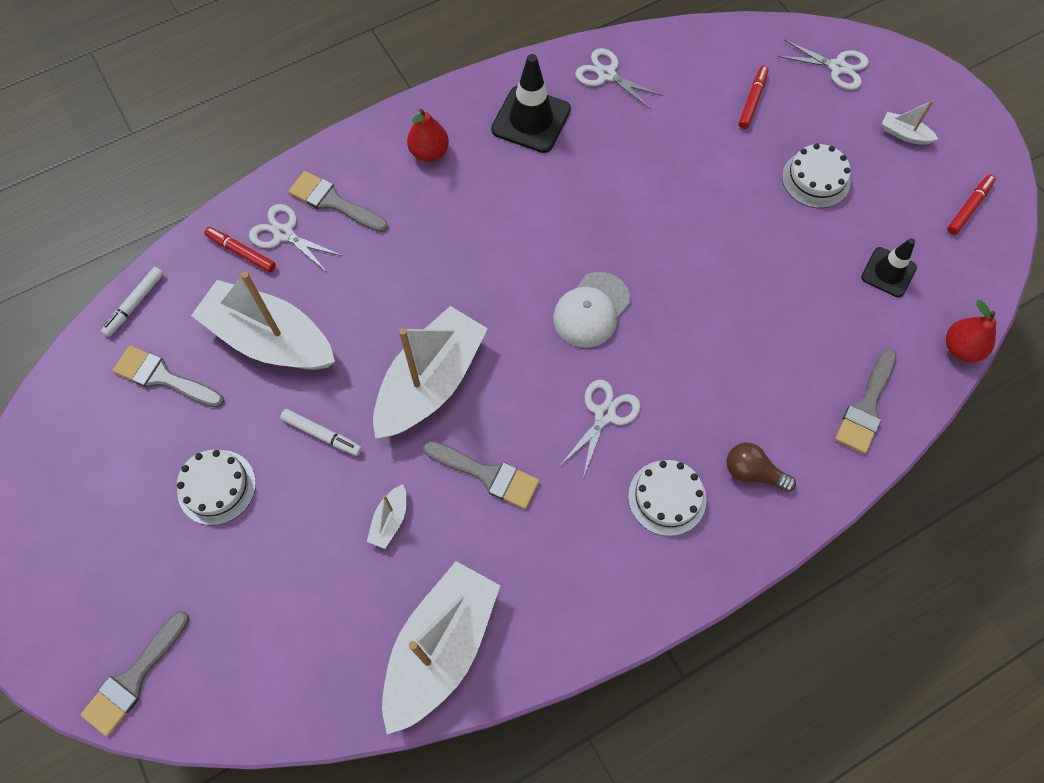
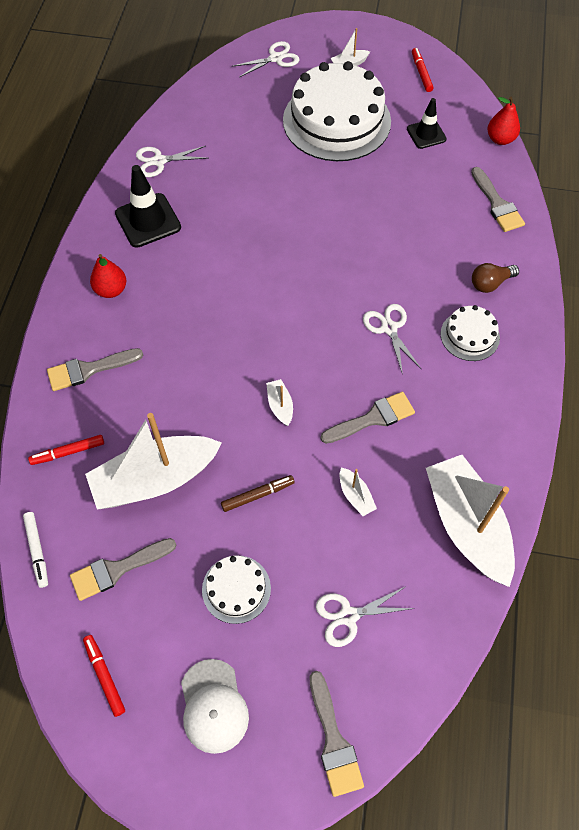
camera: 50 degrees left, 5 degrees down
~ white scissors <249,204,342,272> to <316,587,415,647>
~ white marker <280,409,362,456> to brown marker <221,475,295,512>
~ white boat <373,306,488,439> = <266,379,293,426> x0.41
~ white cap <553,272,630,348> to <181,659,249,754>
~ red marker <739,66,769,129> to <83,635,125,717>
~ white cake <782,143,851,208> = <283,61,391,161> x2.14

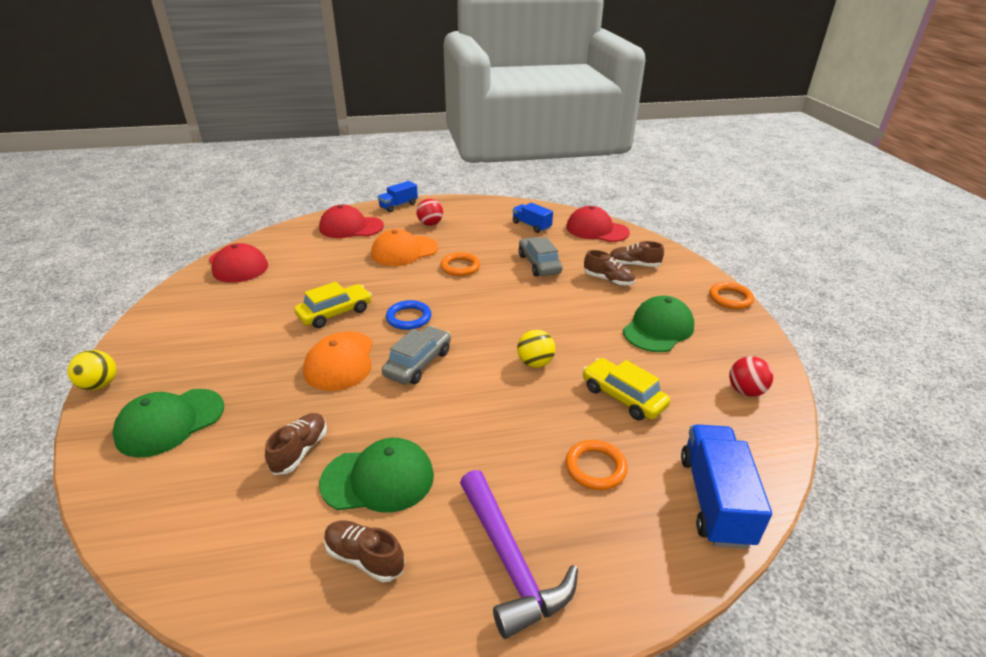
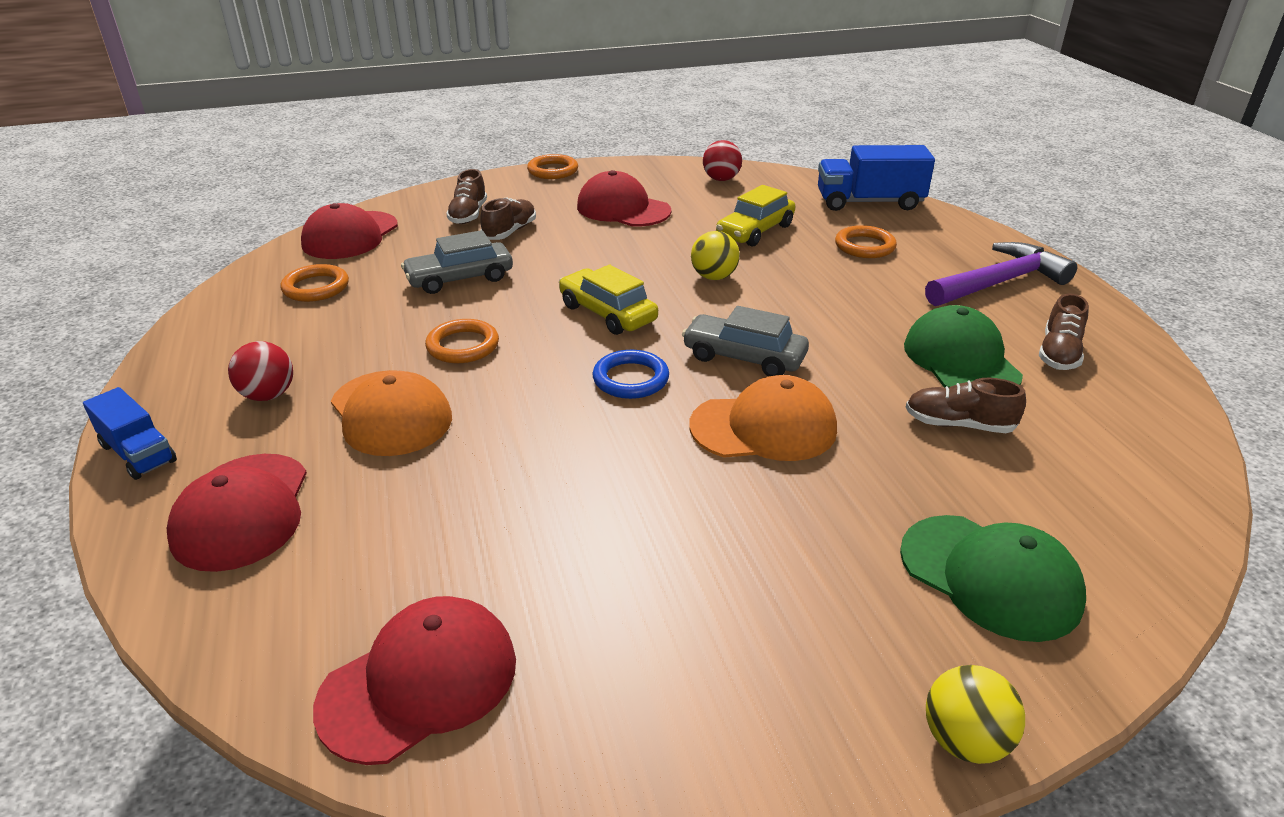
camera: 95 degrees left, 0 degrees up
~ yellow car <294,282,372,328> to <559,265,658,335>
~ blue truck <512,203,553,233> to orange ring <280,264,349,302>
~ green cap <623,296,694,352> to red cap <577,170,672,227>

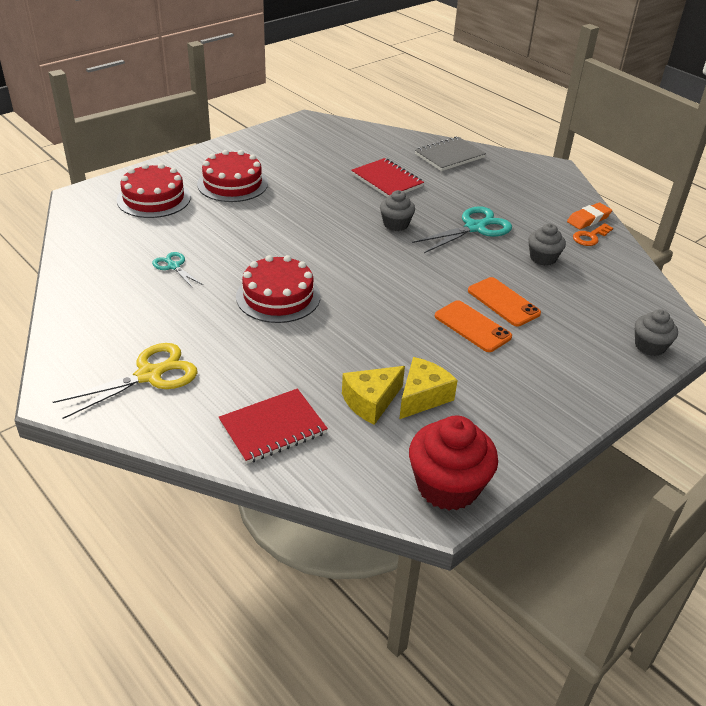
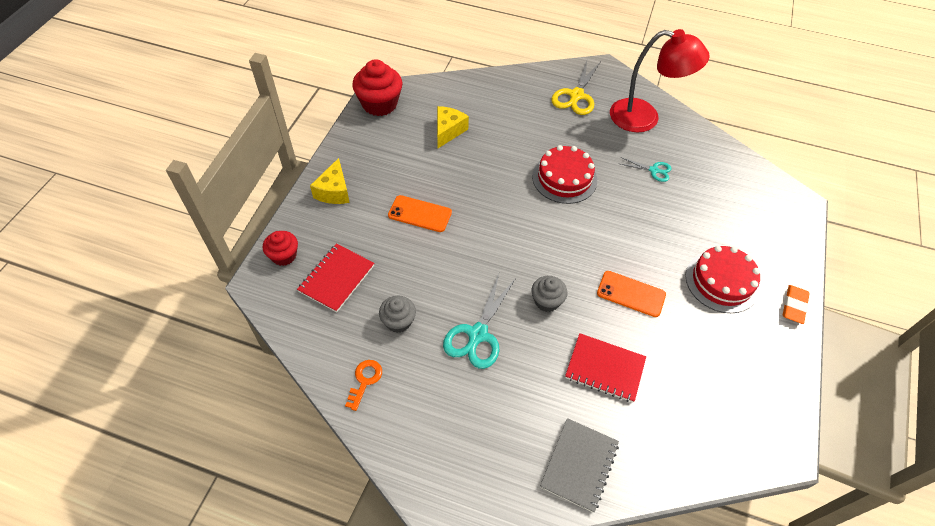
camera: 150 degrees right, 15 degrees up
- red cake <117,163,191,218>
~ red notebook <219,388,328,464> to <297,244,374,313>
~ yellow cheese <399,357,458,419> to <310,158,350,204>
~ orange phone <468,277,541,326> to <597,271,666,317>
~ orange eraser <567,203,612,229> to <783,285,810,324>
~ grey cupcake <635,309,678,356> to red cupcake <263,231,298,266>
+ red lamp <610,29,710,132>

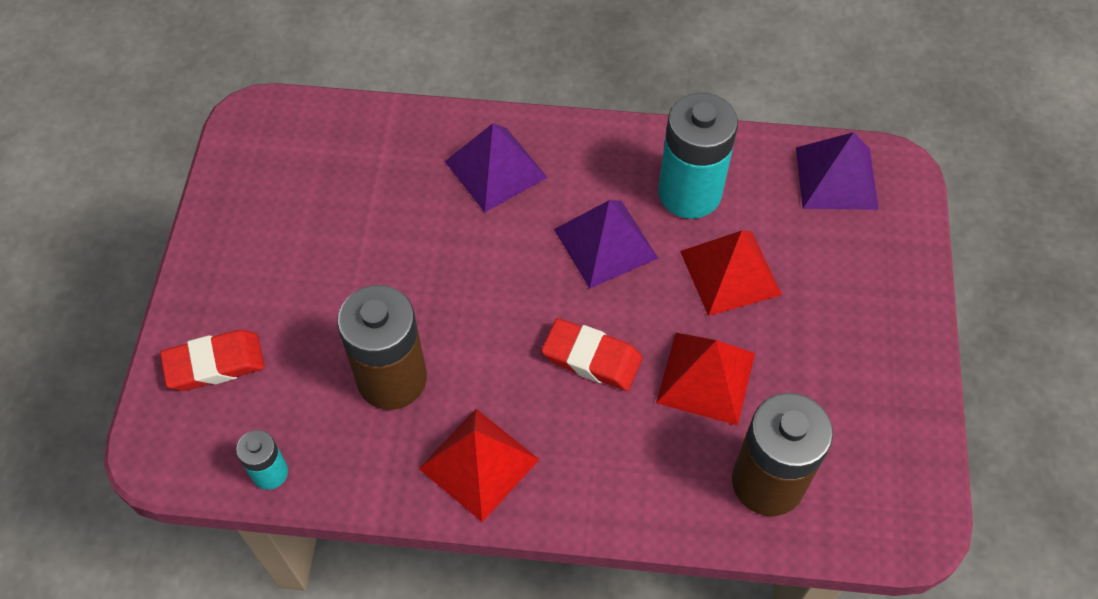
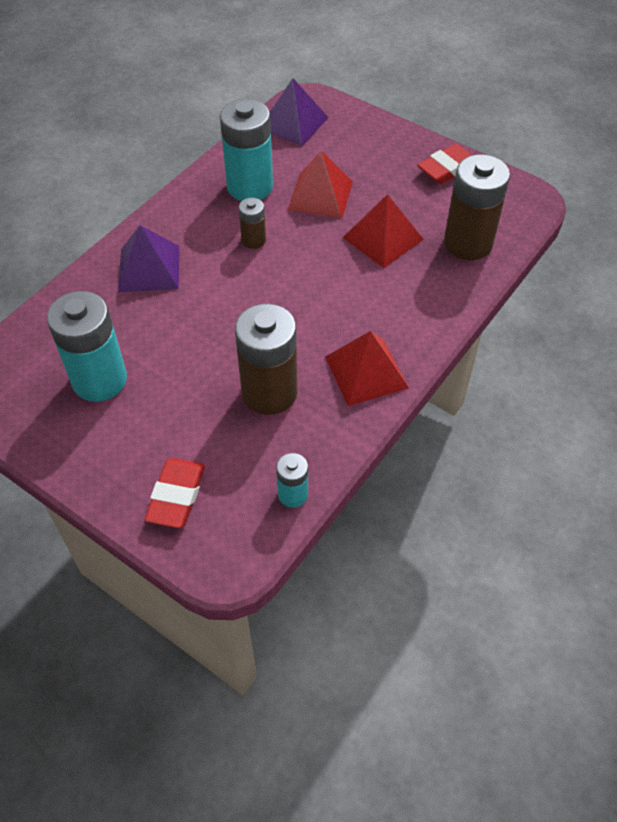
camera: 60 degrees left, 5 degrees down
~ red eraser <542,318,642,391> to <417,144,472,184>
~ purple pyramid <554,200,658,289> to brown battery <239,198,266,249>
+ turquoise battery <47,291,127,402>

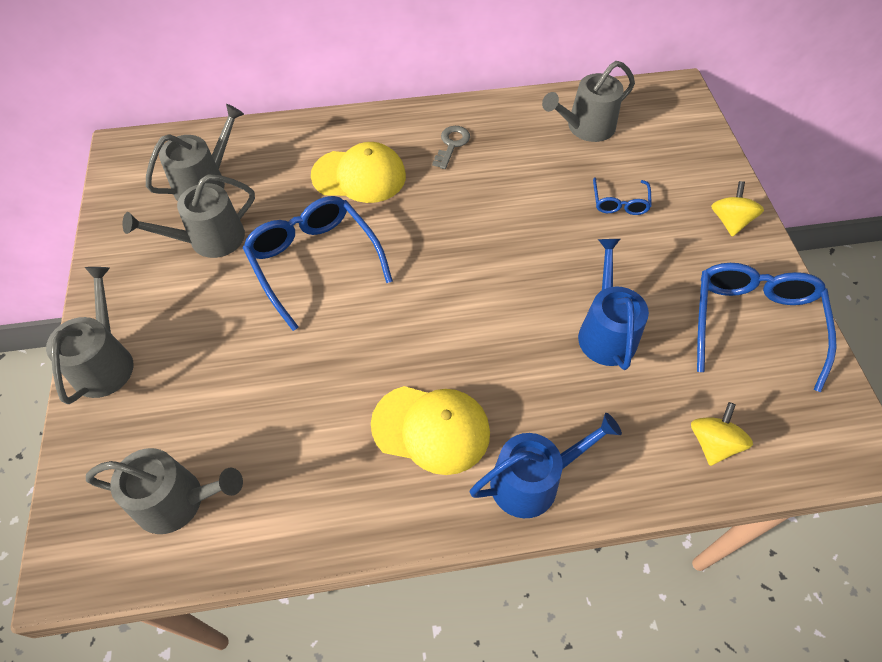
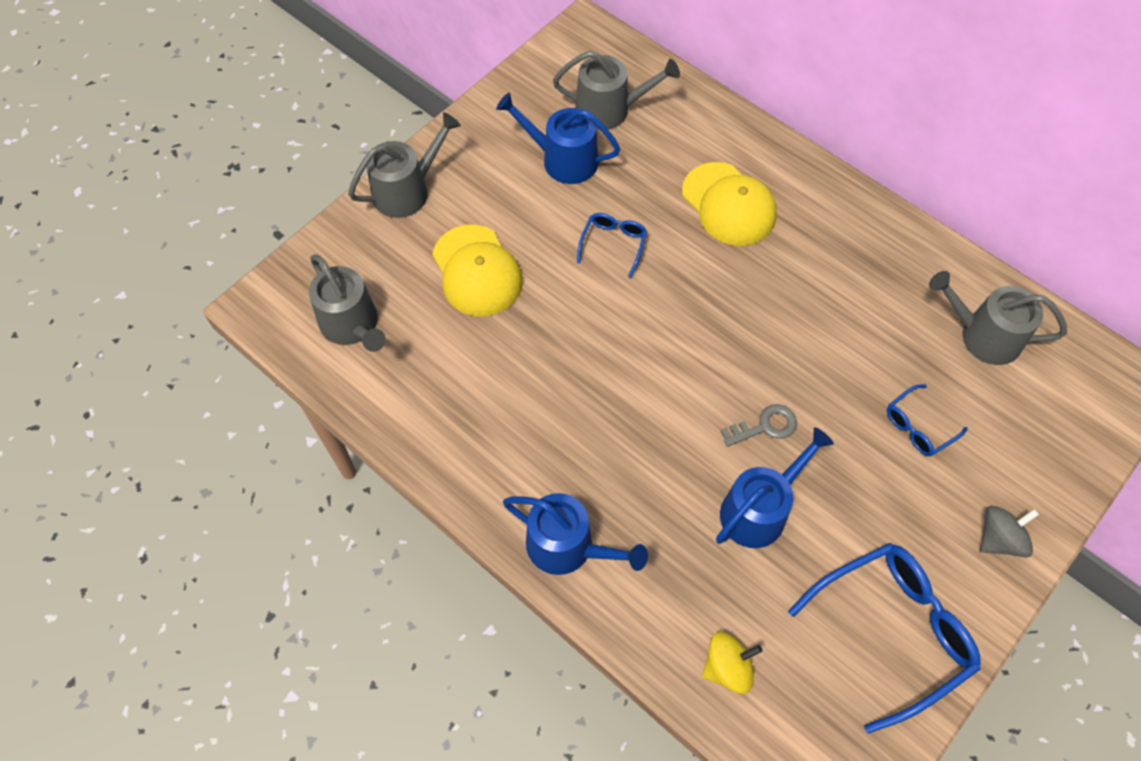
camera: 50 degrees right, 5 degrees up
~ grey watering can <122,174,255,258> to blue watering can <496,93,620,184>
~ blue glasses <243,196,393,331> = <577,213,647,278> x0.50
~ yellow cap <371,386,490,475> to <432,225,523,317>
~ grey key <432,126,470,169> to <721,404,797,447>
~ yellow spinning top <711,181,764,237> to grey spinning top <980,506,1039,557>

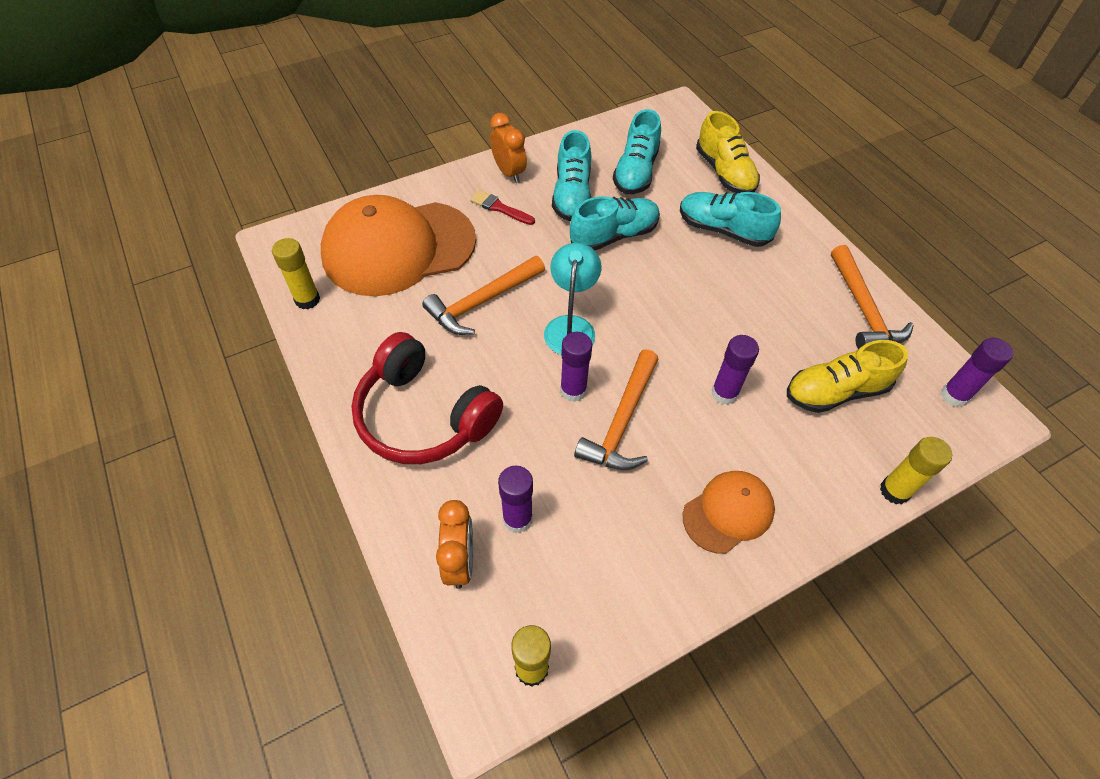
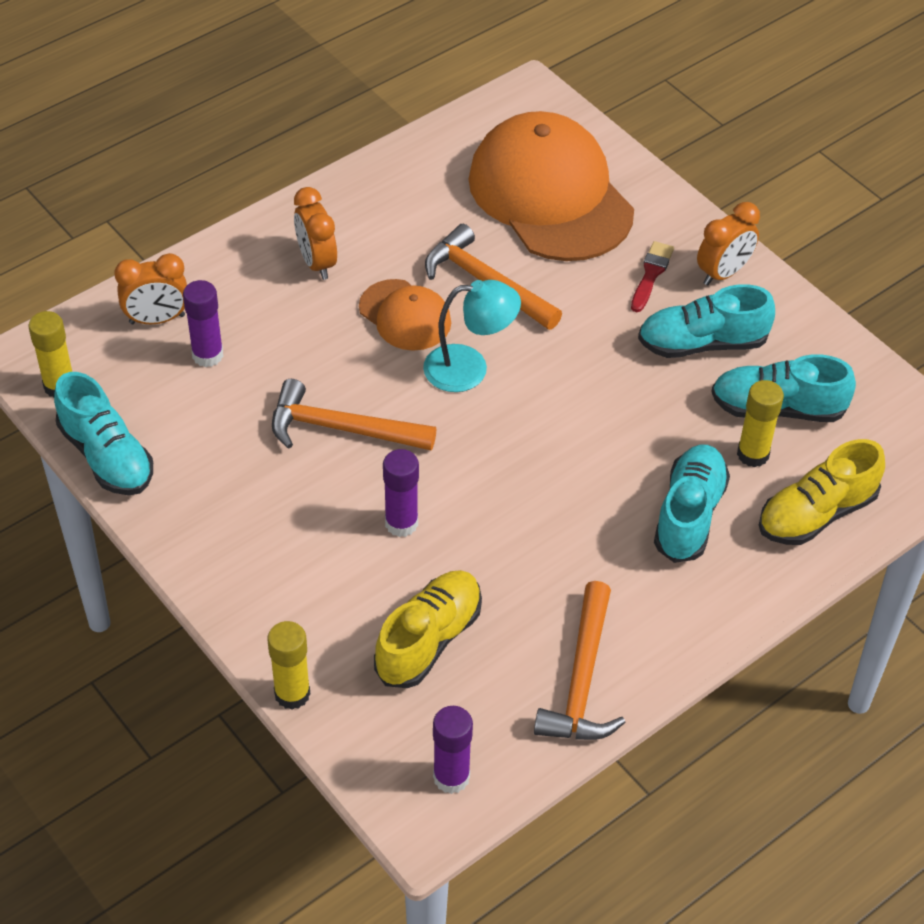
camera: 80 degrees right, 5 degrees down
~ yellow glue stick <272,238,320,309> to <737,380,784,467>
~ red headphones <351,332,503,464> to orange clock <294,187,337,280>
- purple glue stick <560,332,592,402>
~ turquoise shoe <570,196,660,250> to <54,372,153,495>
~ orange cap <683,471,775,554> to <359,279,451,351>
~ yellow shoe <787,340,908,413> = <374,570,482,688> 60 degrees clockwise
~ orange hammer <831,245,914,349> = <534,581,626,740> 60 degrees counterclockwise

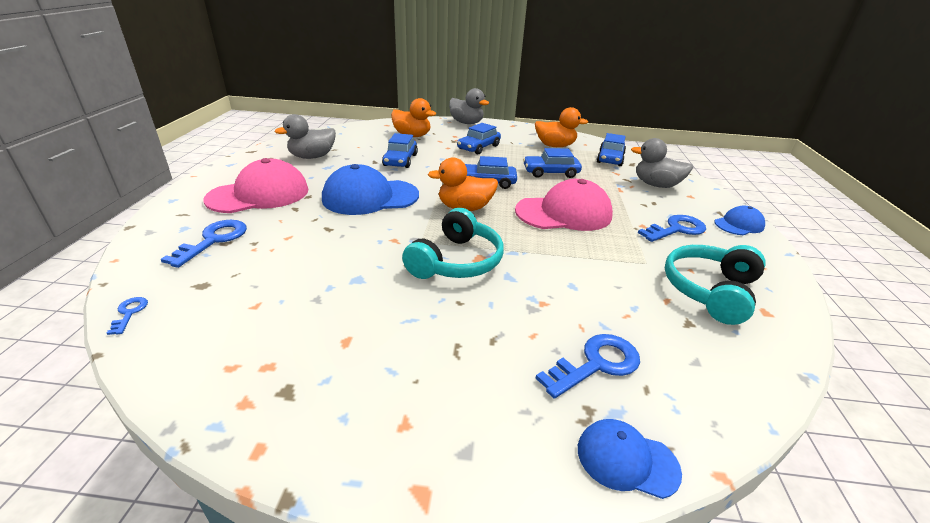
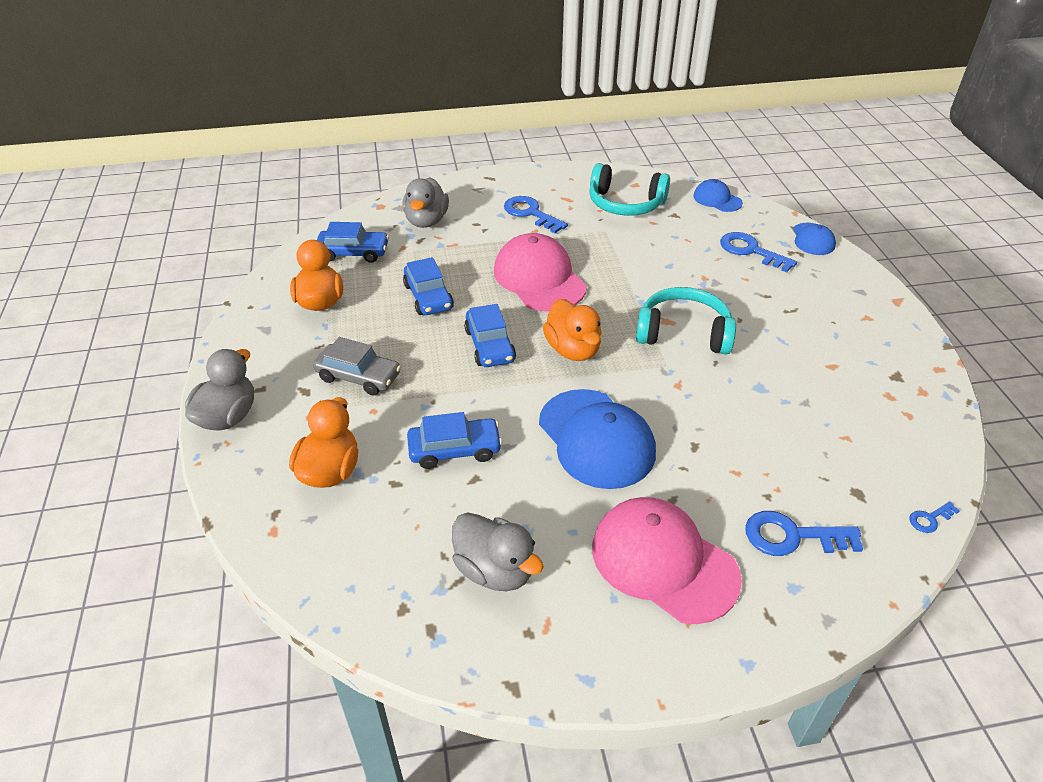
camera: 105 degrees left, 10 degrees up
~ blue car <457,123,501,155> to grey car <313,337,401,396>
~ blue cap <714,206,765,235> to <693,179,743,212>

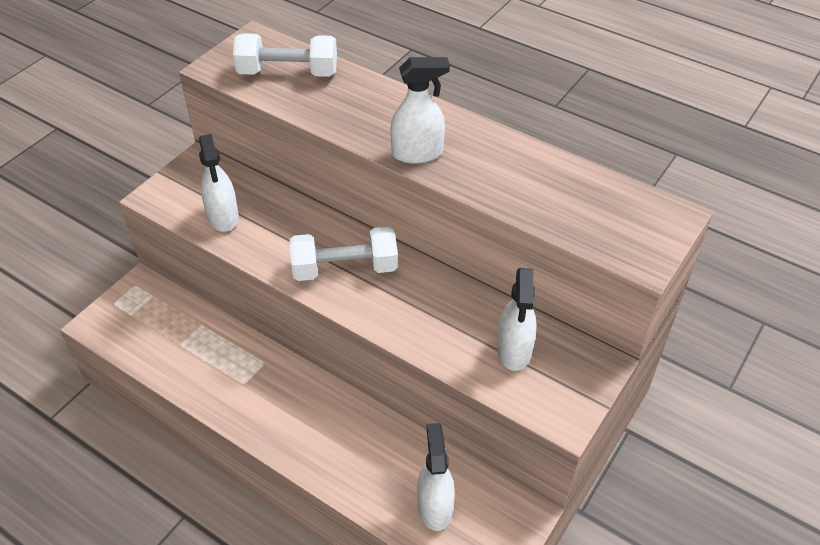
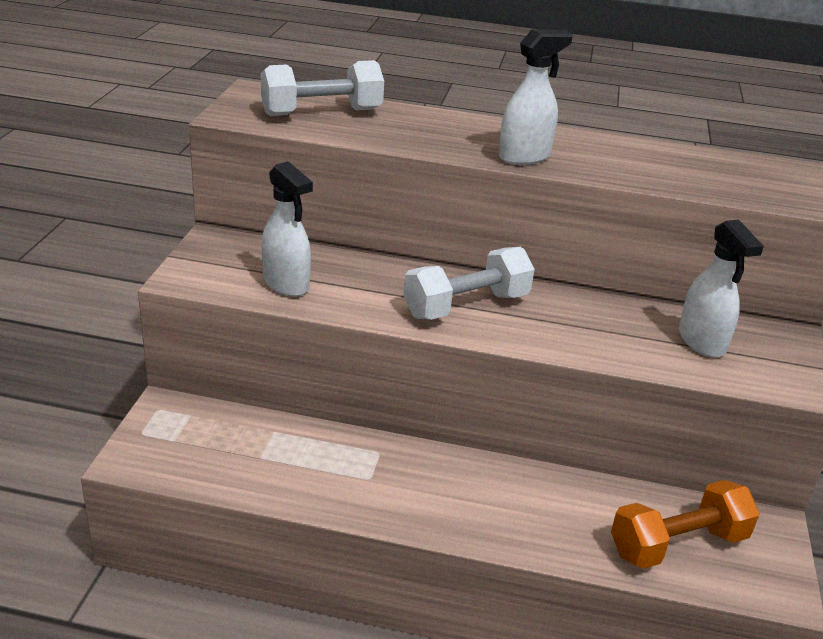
camera: 25 degrees left, 15 degrees down
~ white spray bottle <417,423,455,531> to orange dumbbell <611,480,760,569>

